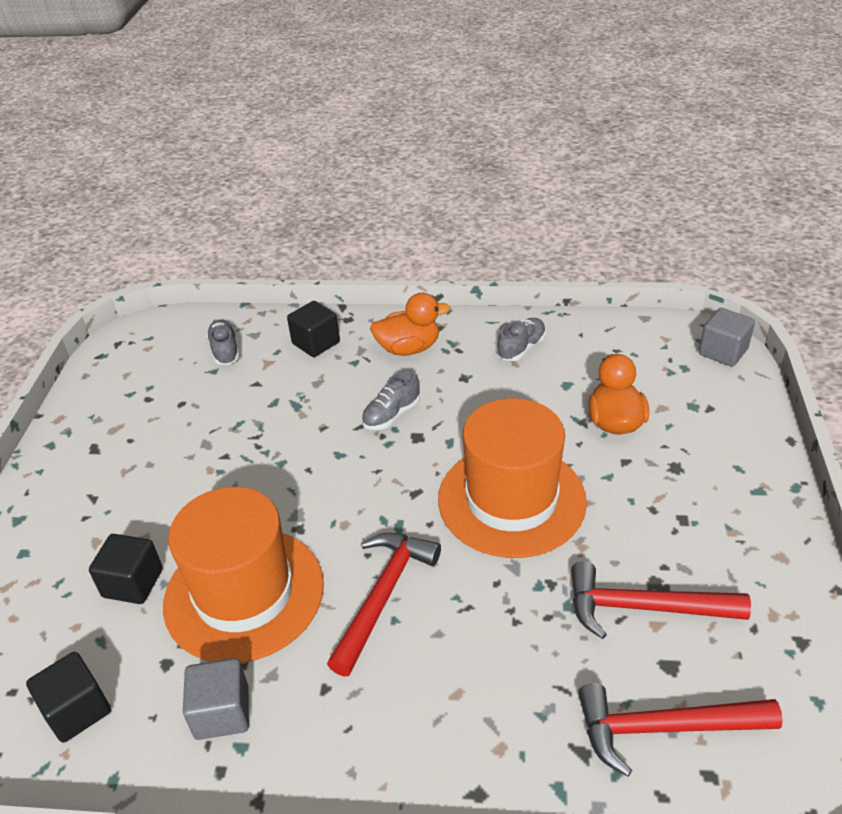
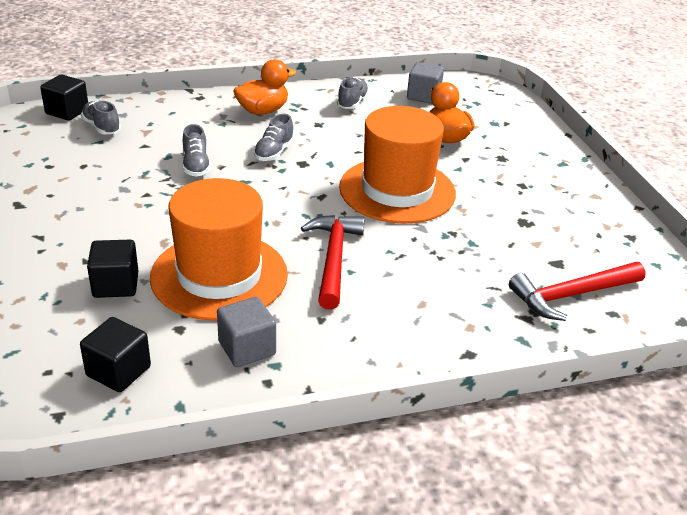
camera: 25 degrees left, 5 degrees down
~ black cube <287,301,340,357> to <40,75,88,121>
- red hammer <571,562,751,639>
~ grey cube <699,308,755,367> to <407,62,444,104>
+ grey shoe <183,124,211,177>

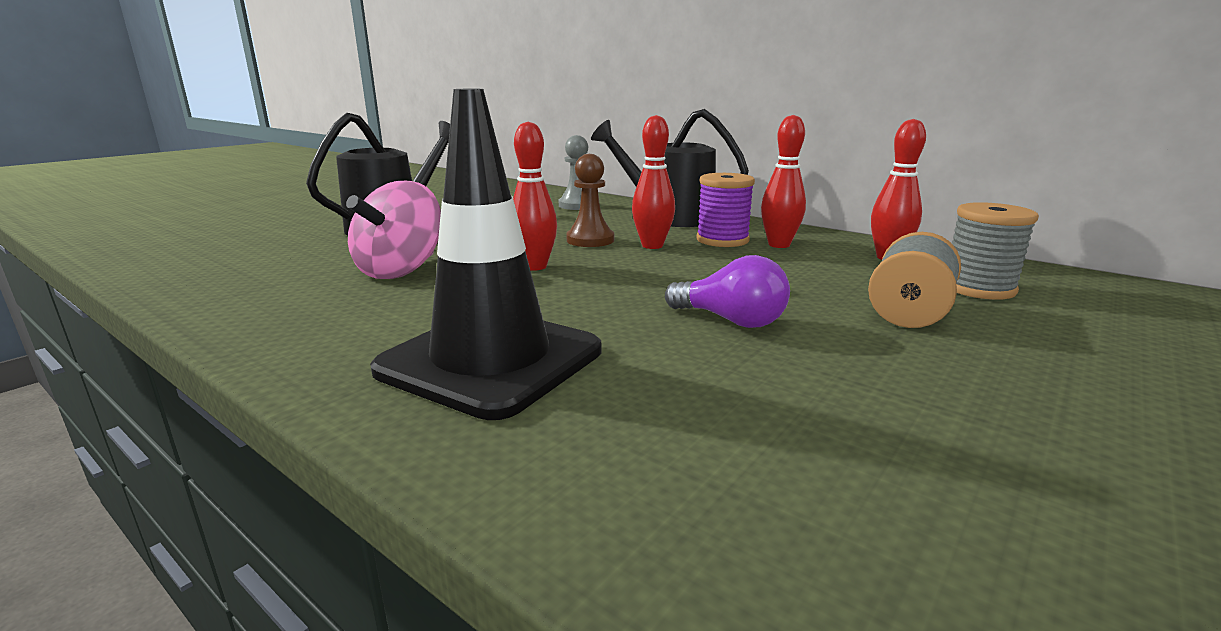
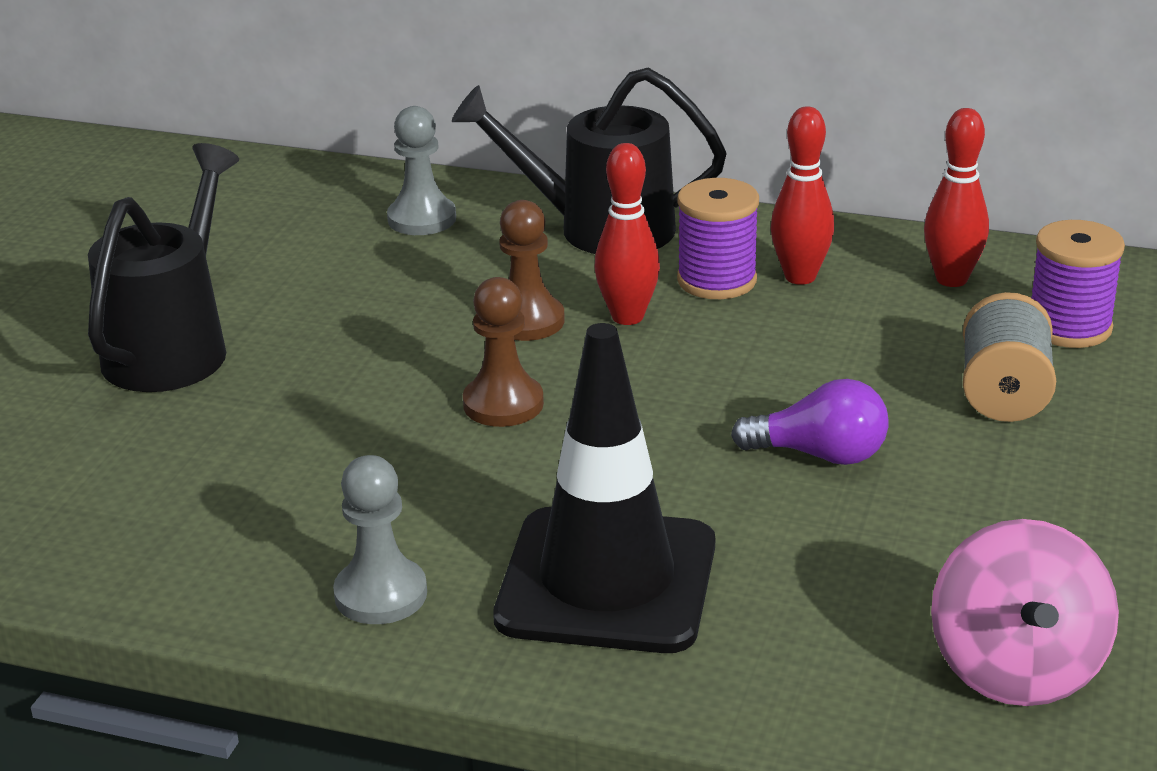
camera: 20 degrees left, 10 degrees up
~ pink spinning top <346,181,441,279> to <931,519,1119,706>
~ red bowling pin <513,122,557,271> to brown pawn <463,277,544,427>
~ grey spool <952,202,1039,300> to purple spool <1031,220,1125,348>
+ grey pawn <333,455,427,624>

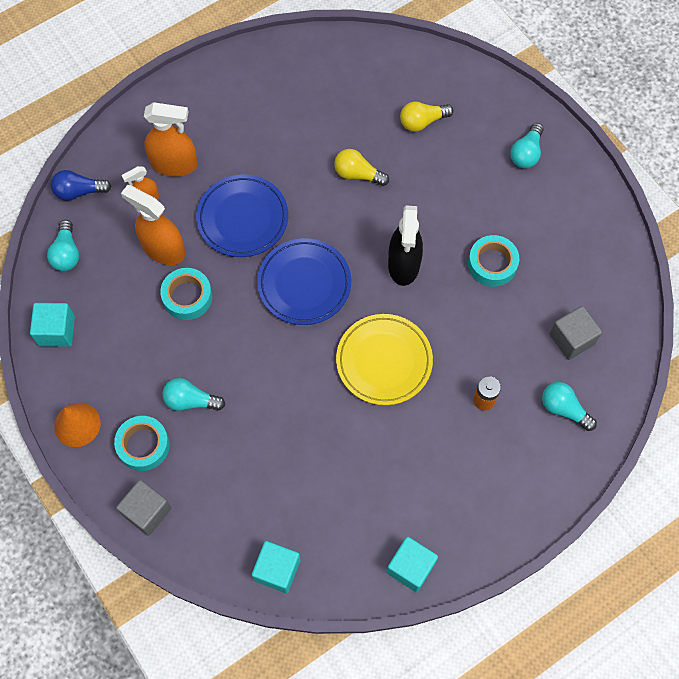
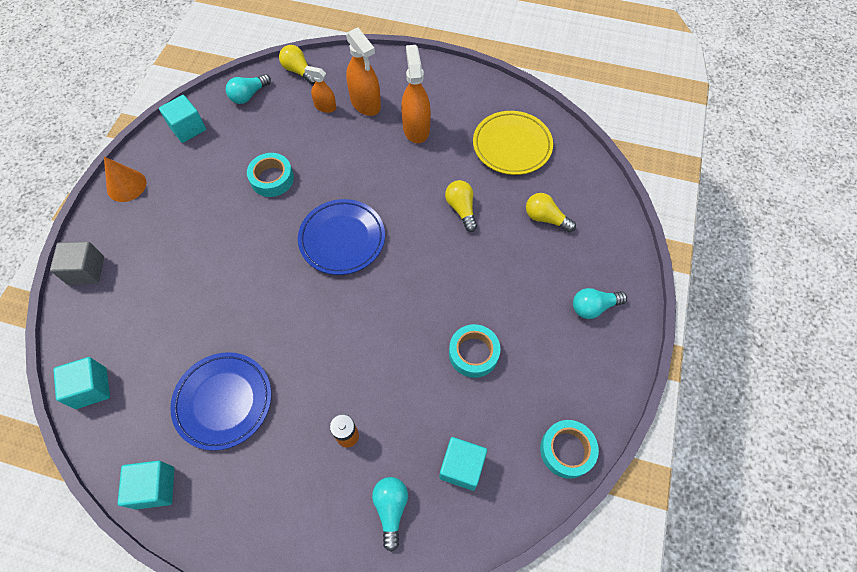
camera: 50 degrees right, 5 degrees down
~ blue light bulb <51,170,112,201> to yellow light bulb <279,45,315,84>
~ turquoise tape <114,416,170,471> to <540,420,599,479>
~ orange spray bottle <121,185,185,265> to <401,45,431,143>
- turquoise light bulb <162,378,225,411>
~ blue plate <196,175,288,257> to <170,352,271,451>
~ yellow plate <336,314,433,405> to <473,111,553,175>
- black spray bottle <388,206,423,286>
~ grey cube <550,306,602,360> to turquoise cube <439,437,487,491>

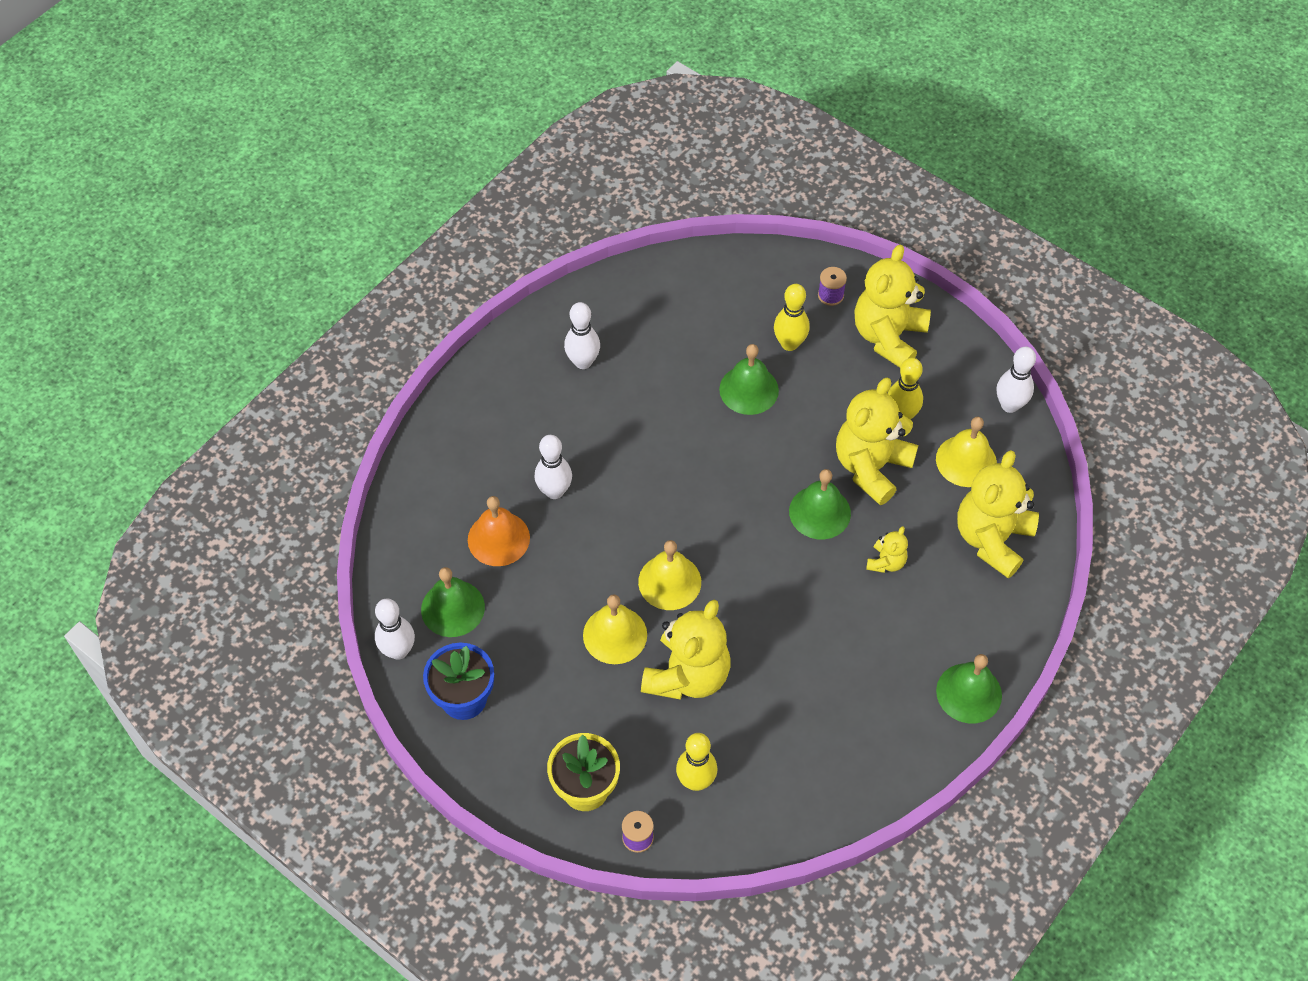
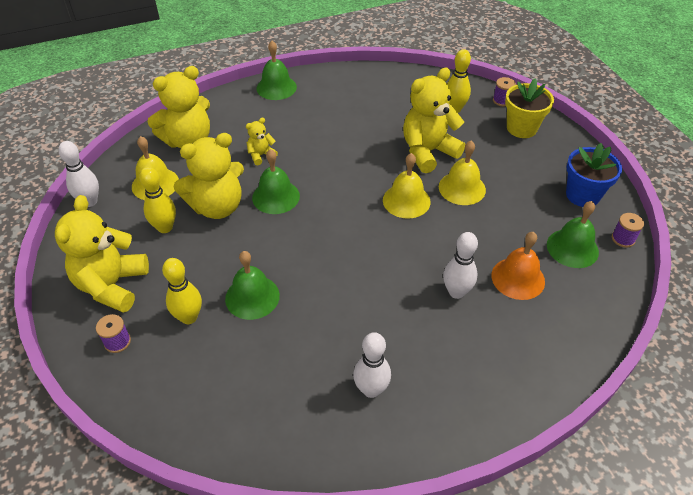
camera: 150 degrees left, 10 degrees down
~ white bowling pin <375,598,415,660> to purple spool <612,213,644,248>
~ yellow teddy bear <854,245,931,368> = <55,195,149,313> 135 degrees clockwise

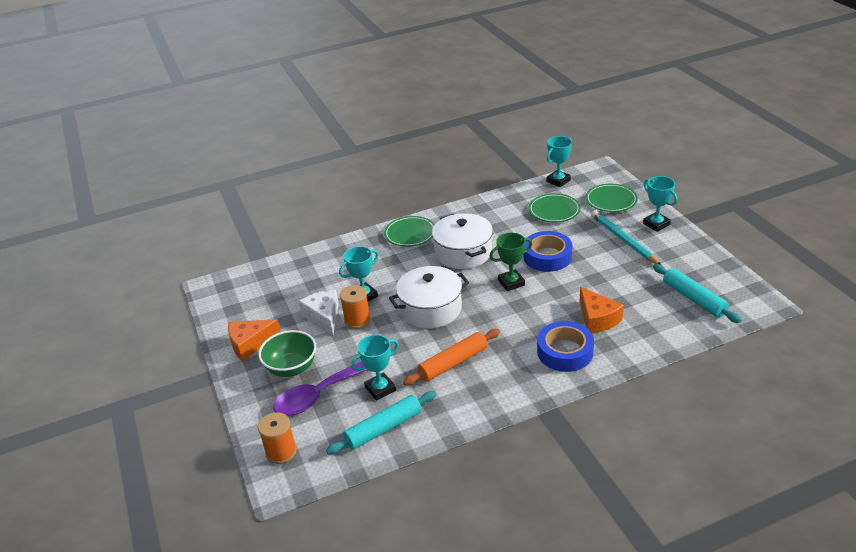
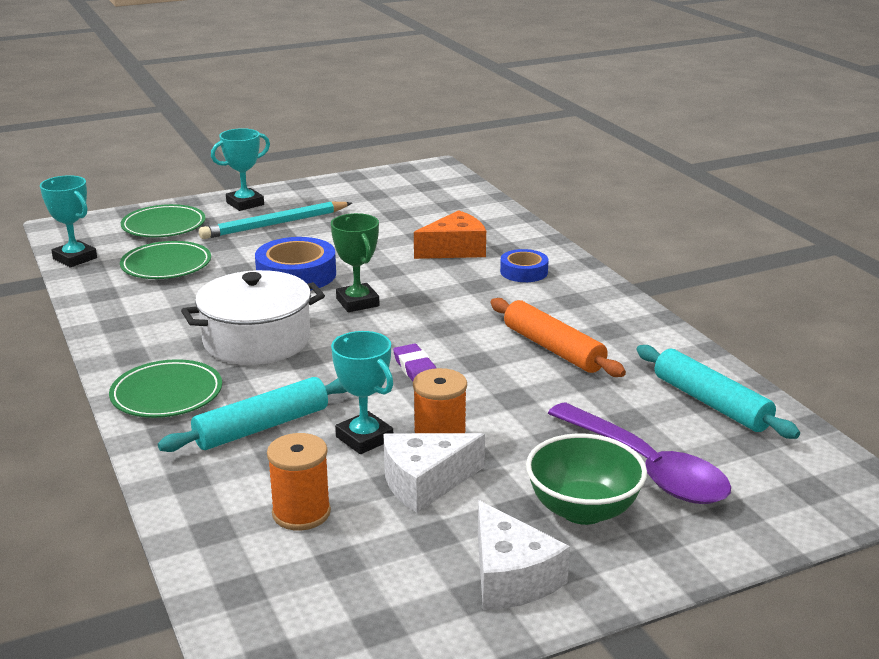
camera: 95 degrees left, 10 degrees down
~ orange cheese <228,319,280,361> to white cheese <478,500,570,610>
~ orange spool <258,412,297,464> to <267,433,331,530>
- turquoise trophy <351,335,399,401>
~ white pot <389,266,469,328> to purple eraser <393,344,436,381>
~ blue tape <537,321,594,372> = <500,249,549,282> x0.60
~ turquoise rolling pin <653,264,741,323> to <158,377,347,452>

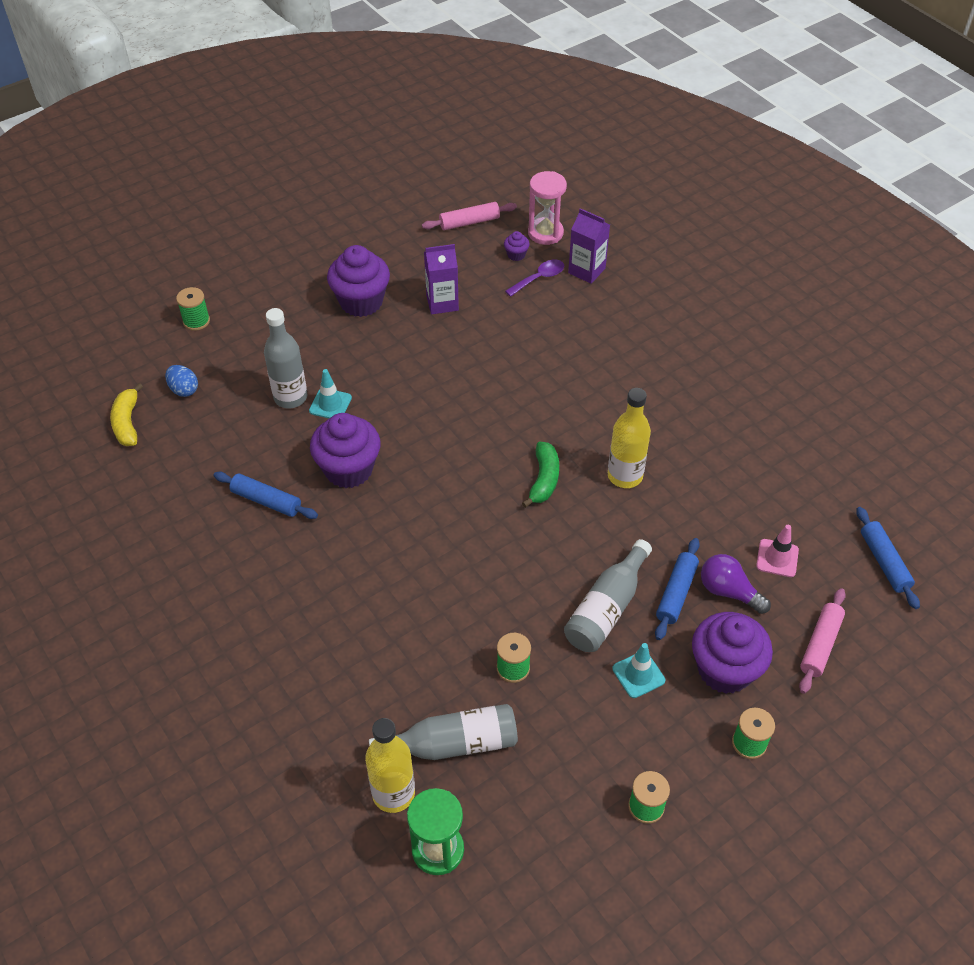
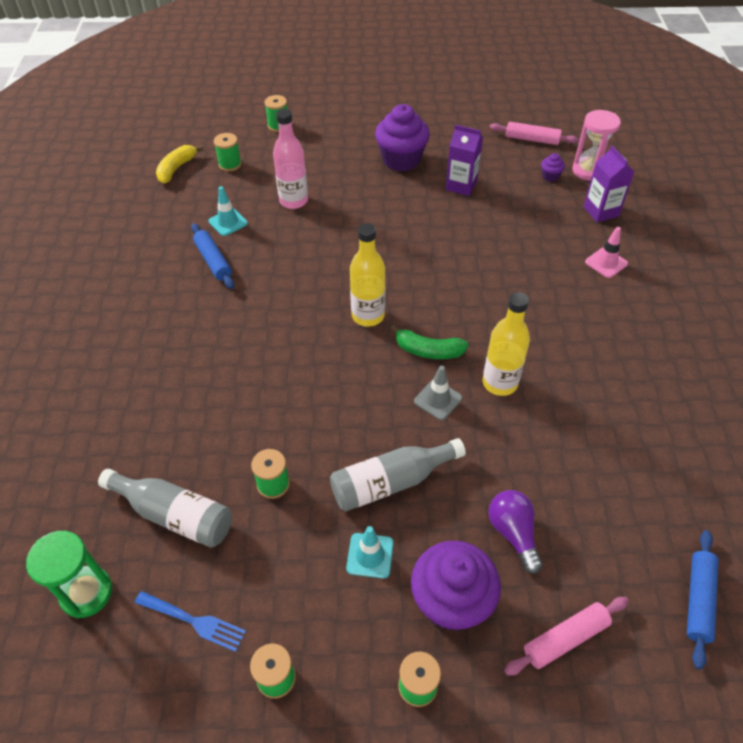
camera: 35 degrees right, 0 degrees up
~ blue egg <165,365,198,397> to green spool <214,133,242,171>
~ grey bottle <264,308,307,408> to pink bottle <273,109,308,209>
~ turquoise traffic cone <309,369,352,418> to <208,186,248,236>
- purple cupcake <310,413,381,488>
~ yellow bottle <365,718,415,813> to <350,223,385,327>
- purple spoon <505,260,564,297>
~ green banana <522,442,559,508> = <390,325,468,359> 60 degrees clockwise
- blue rolling pin <655,538,700,640>
~ pink traffic cone <756,525,799,577> to <585,227,628,278>
+ blue fork <135,591,246,652>
+ grey traffic cone <414,366,462,420>

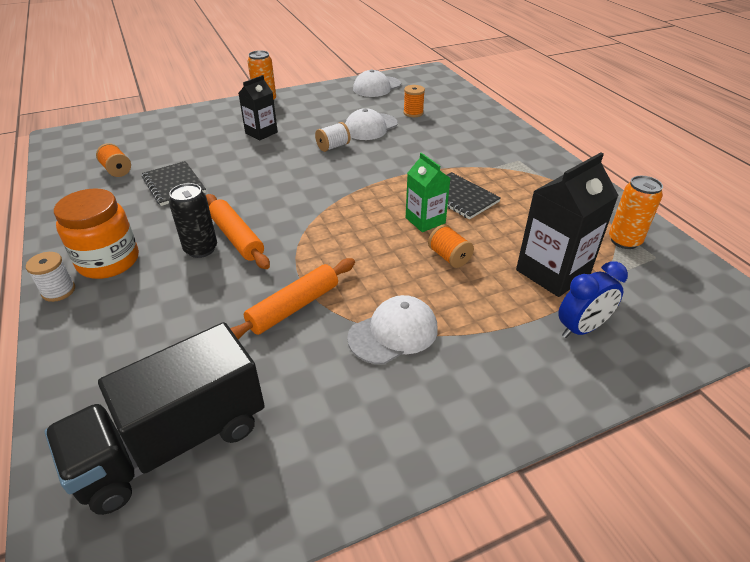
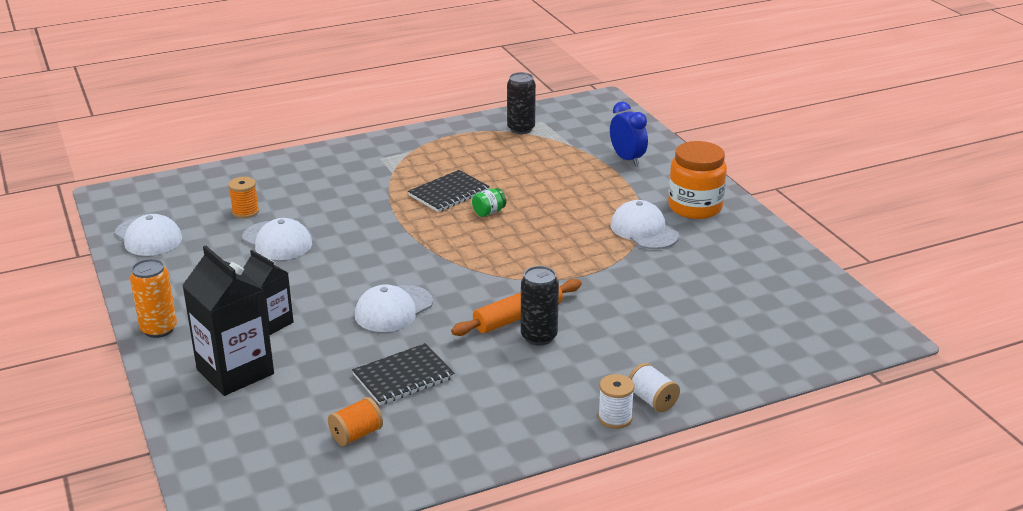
camera: 90 degrees left, 10 degrees down
- black truck <45,322,265,515>
~ orange jar <54,188,139,279> to <668,141,727,219>
- orange rolling pin <230,258,355,340>
~ white spool <315,122,350,152> to <629,363,680,412>
~ green carton <406,153,450,232> to green jar <472,188,506,217>
- orange spool <428,224,474,268>
~ black carton <516,152,619,297> to <182,246,274,396>
~ orange can <609,176,663,249> to black can <507,72,536,134>
+ white cap <355,284,433,332>

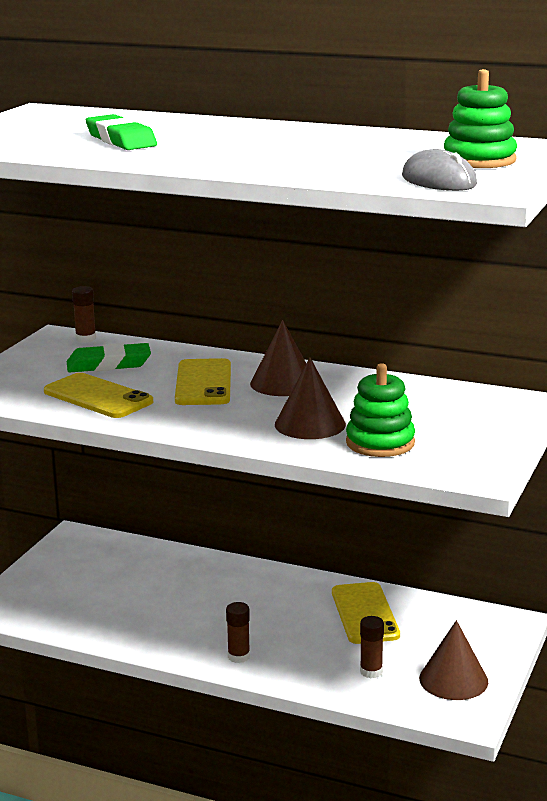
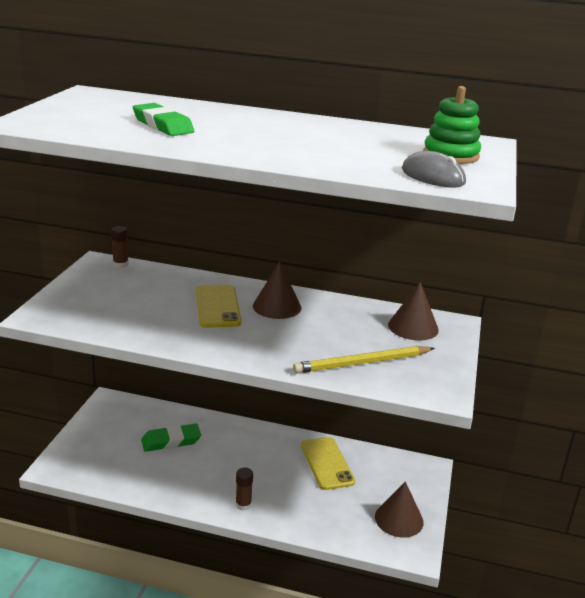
camera: 10 degrees left, 5 degrees up
- yellow phone <44,373,153,418>
~ green eraser <67,343,151,372> to <141,424,201,452>
~ brown cone <275,358,346,439> to <388,282,439,340>
~ green stacking toy <346,363,415,457> to yellow pencil <293,346,435,374>
- brown glue stick <360,616,384,678>

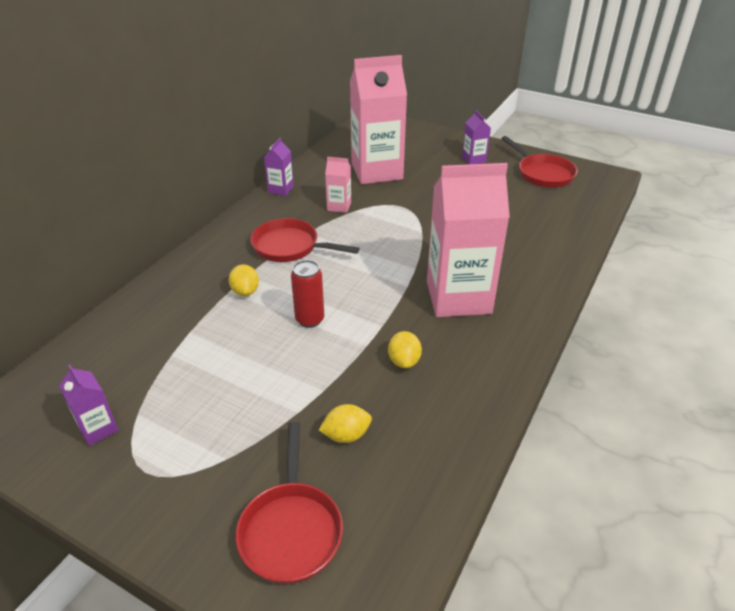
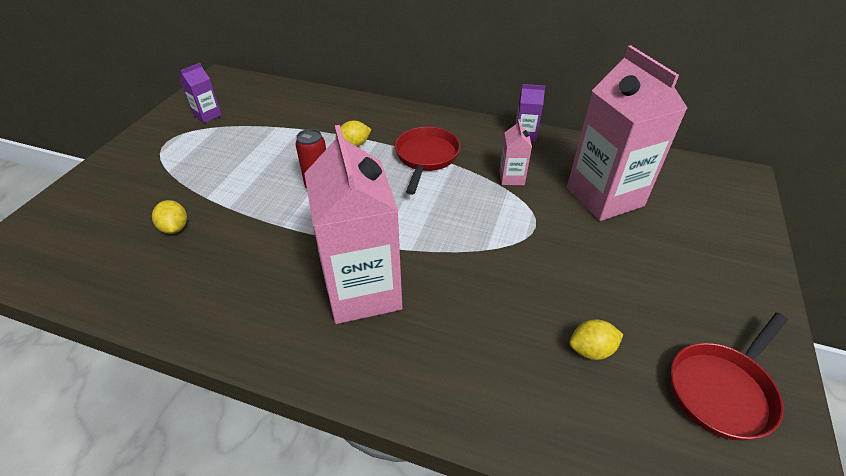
camera: 80 degrees right, 5 degrees up
- red pan <236,422,343,584>
~ yellow lemon <388,331,422,368> to <569,320,623,360>
- purple carton <462,110,491,164>

